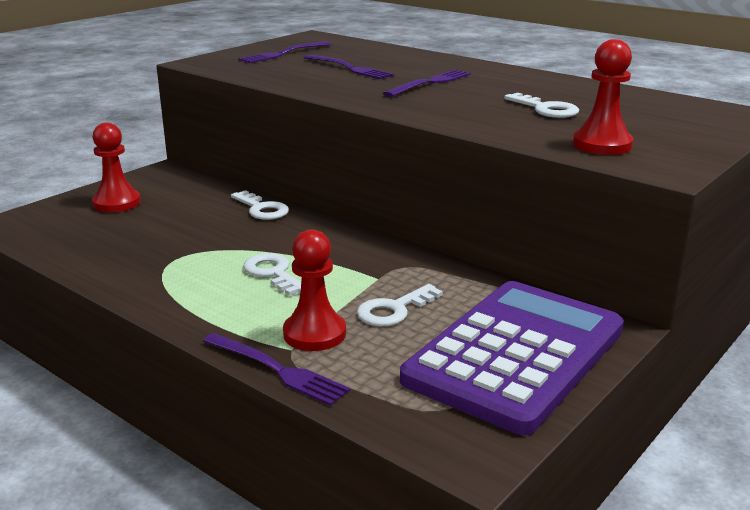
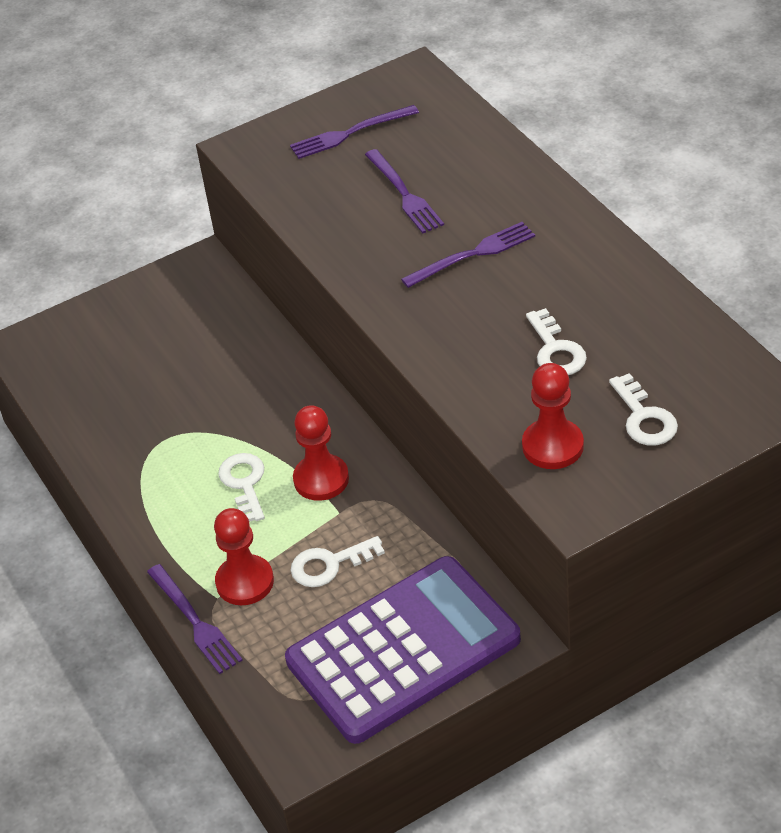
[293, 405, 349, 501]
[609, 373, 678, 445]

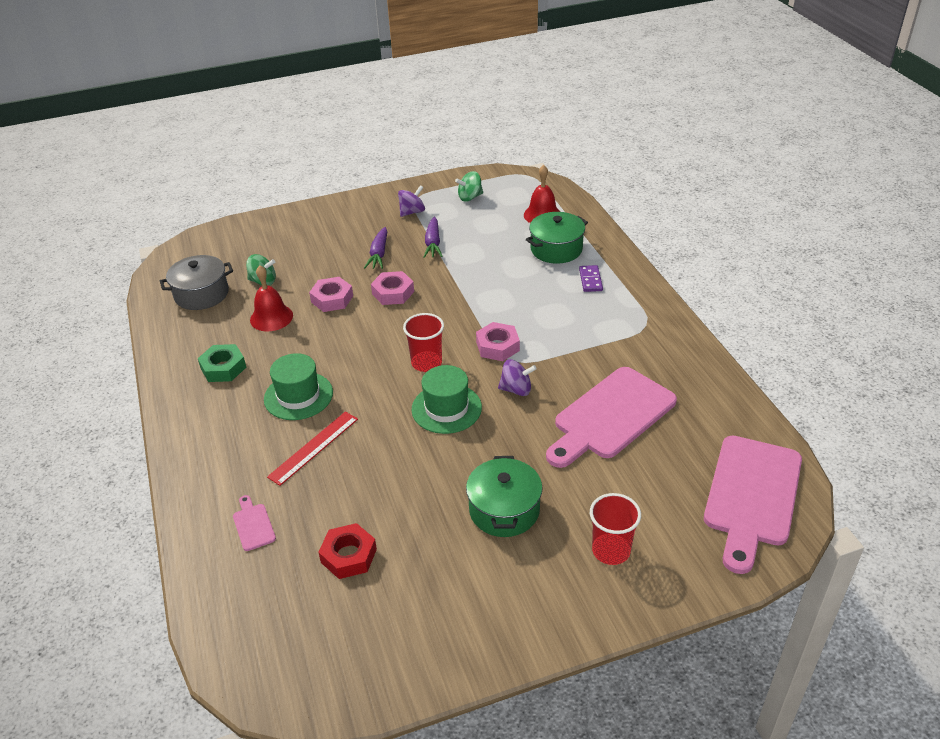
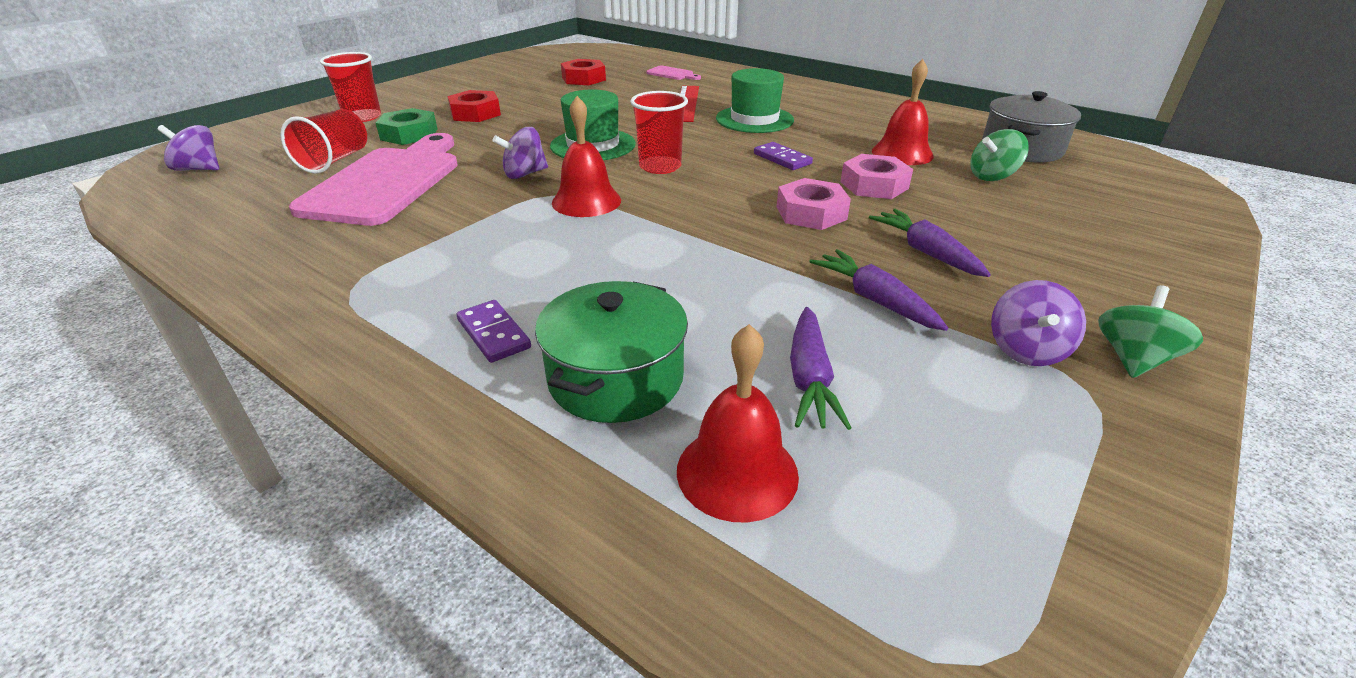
[280, 109, 367, 174]
[754, 142, 813, 170]
[790, 307, 851, 430]
[376, 108, 438, 145]
[1098, 285, 1203, 378]
[447, 90, 501, 122]
[552, 96, 621, 217]
[157, 125, 219, 171]

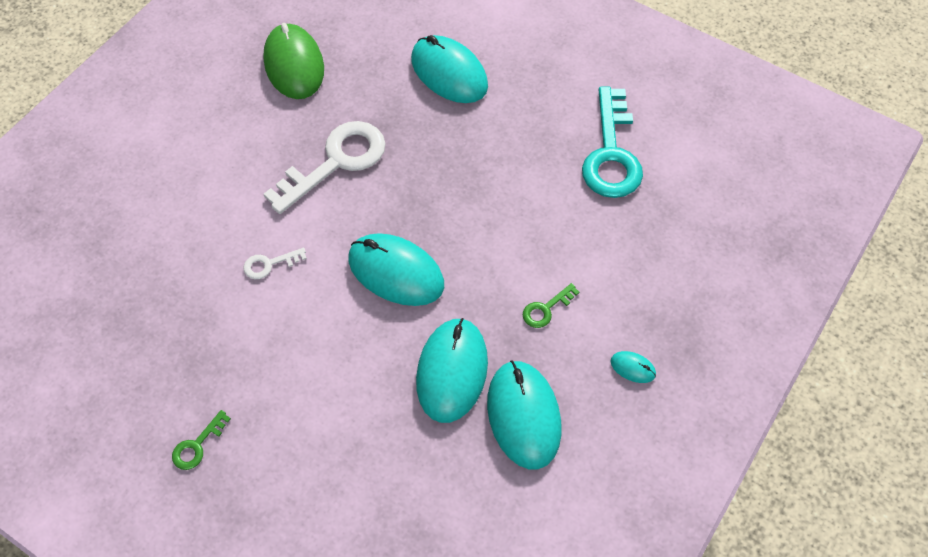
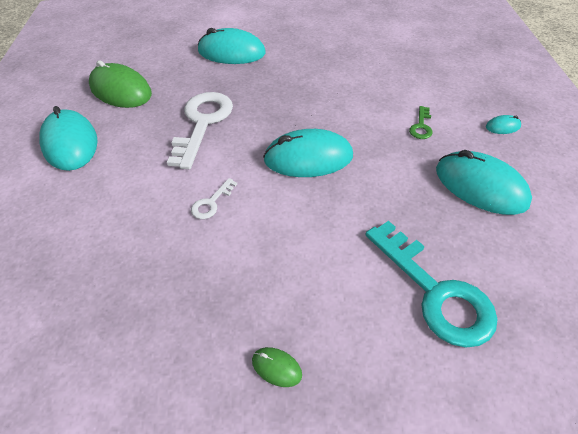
[39, 106, 98, 171]
[365, 221, 498, 348]
[252, 347, 302, 387]

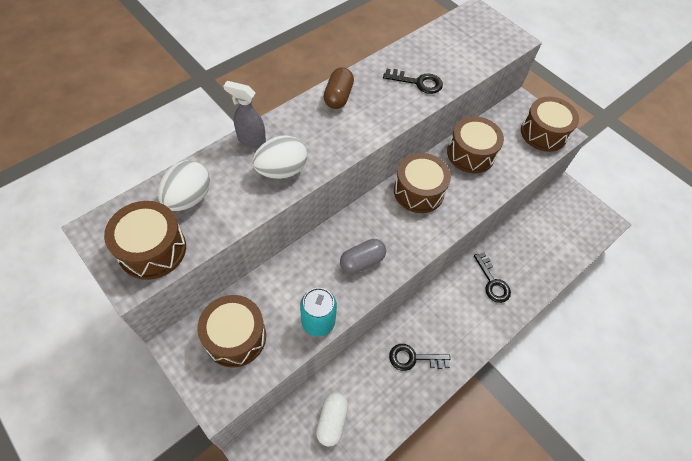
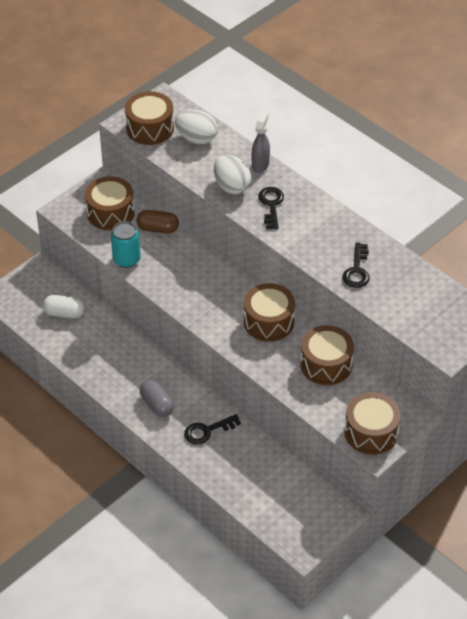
[137, 210, 179, 234]
[140, 380, 174, 417]
[258, 187, 284, 229]

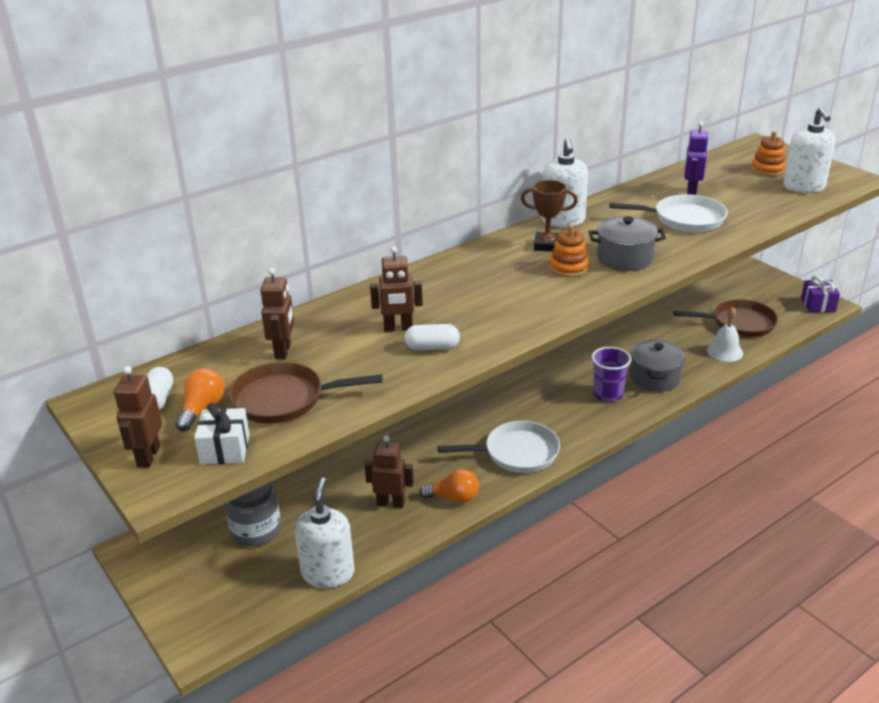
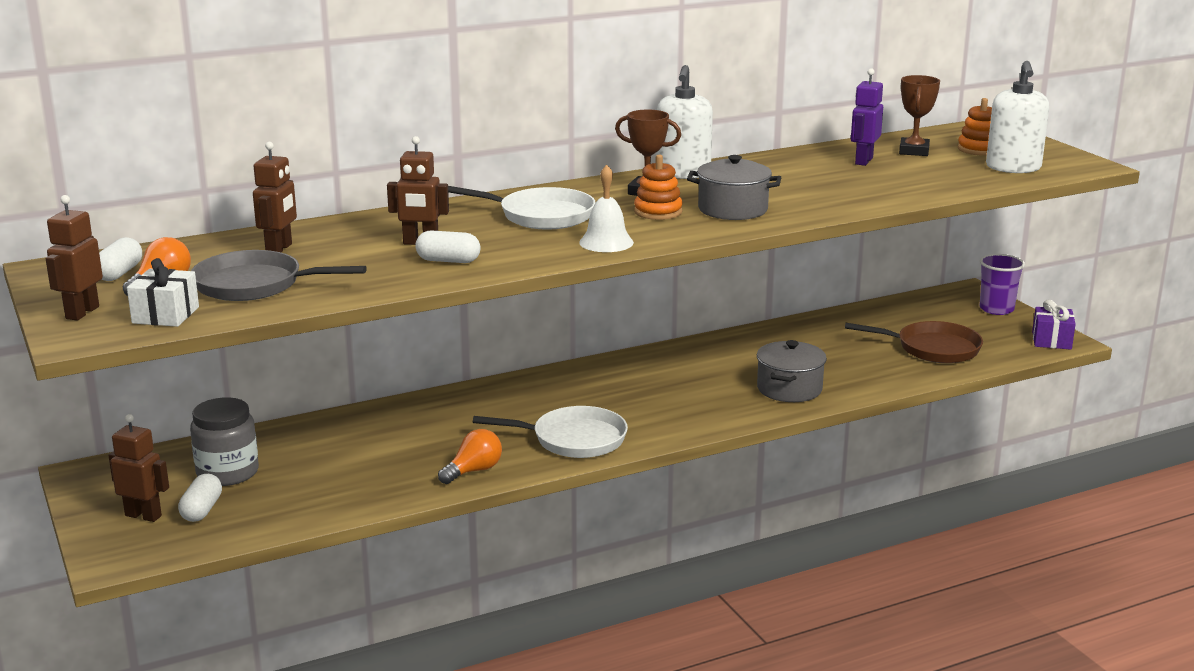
[295, 477, 354, 588] (first image)
[178, 474, 222, 522]
[899, 75, 940, 156]
[108, 414, 169, 522]
[979, 254, 1025, 315]
[448, 186, 595, 229]
[579, 165, 634, 252]
[191, 250, 367, 301]
[438, 429, 502, 484]

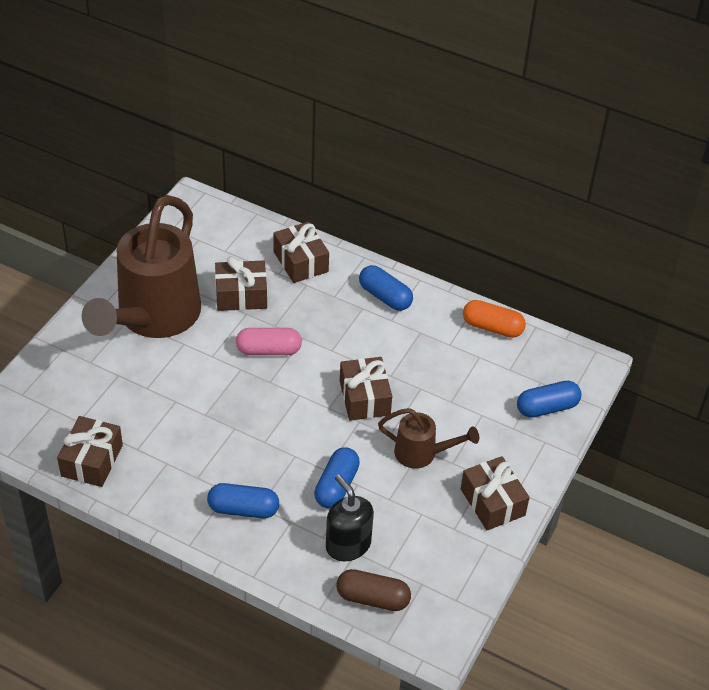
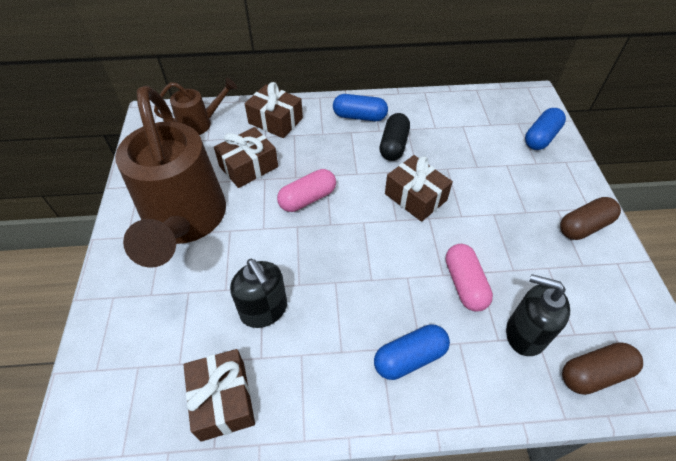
[463, 300, 526, 338] (first image)
[230, 259, 287, 328]
[379, 113, 410, 161]
[154, 78, 237, 135]
[560, 197, 621, 240]
[445, 244, 493, 311]

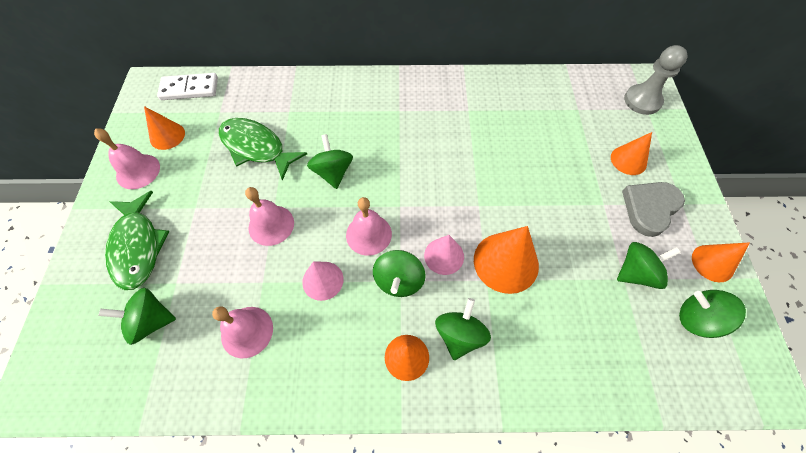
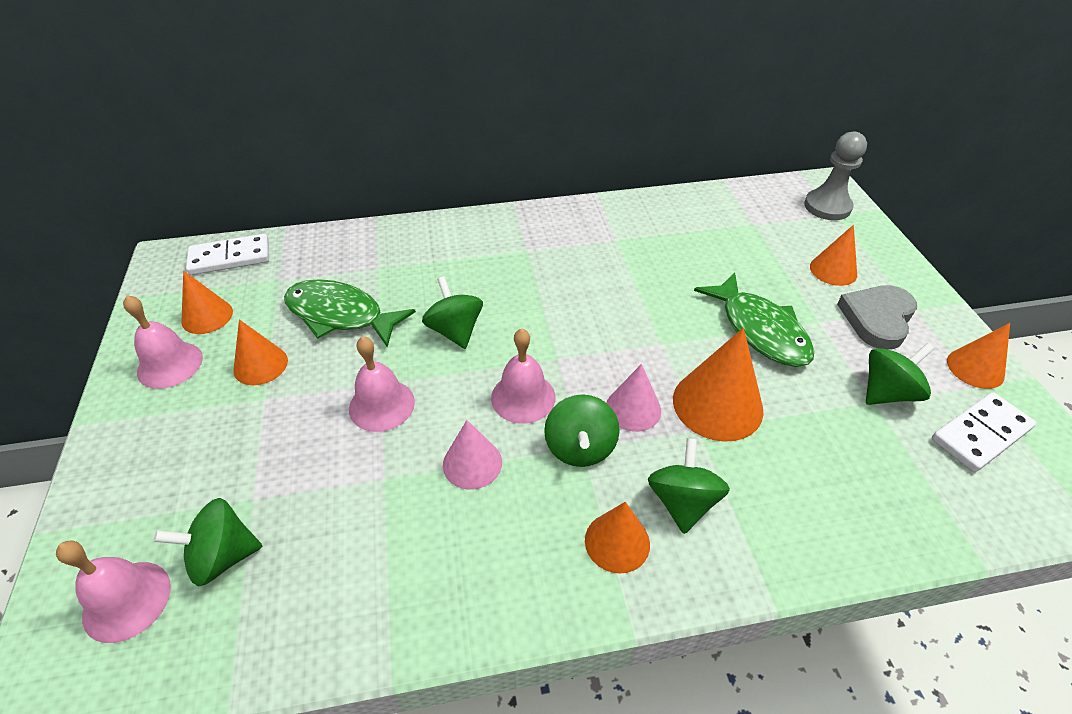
[233, 319, 288, 385]
[694, 273, 814, 367]
[56, 540, 171, 643]
[932, 392, 1036, 472]

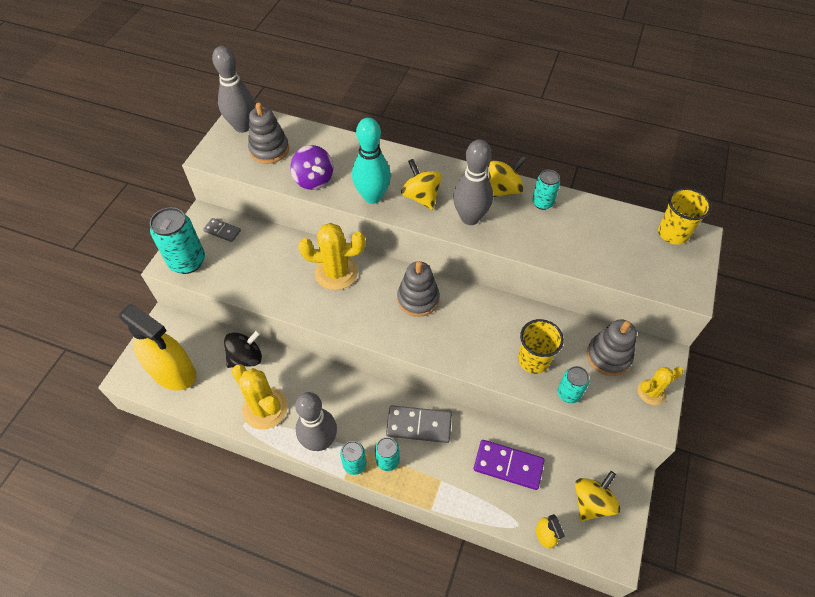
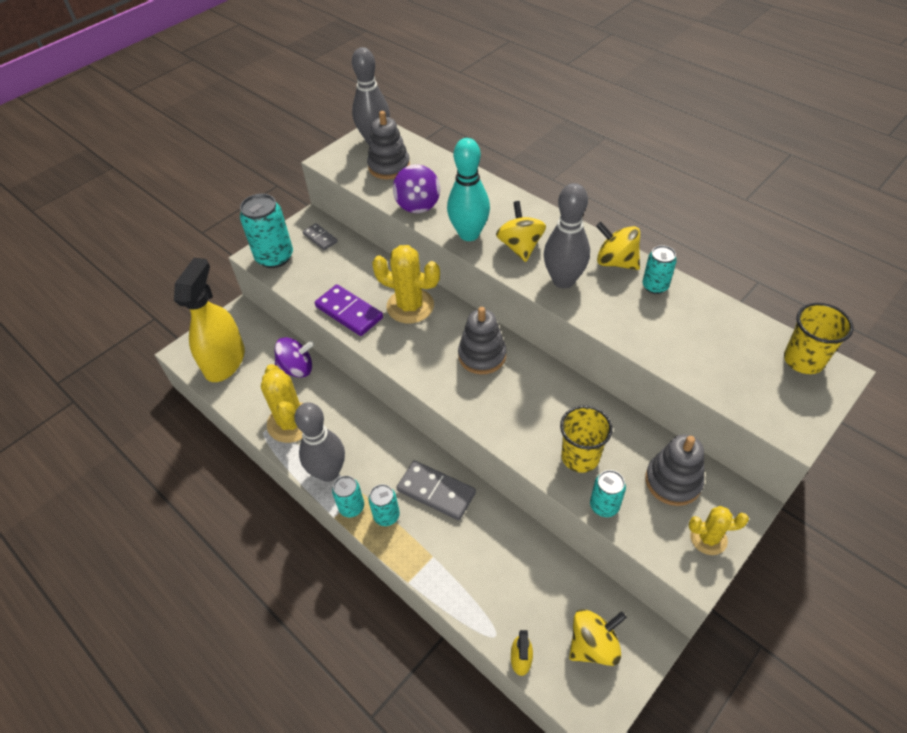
[315, 284, 383, 336]
[275, 337, 314, 378]
[174, 258, 245, 382]
[596, 222, 640, 270]

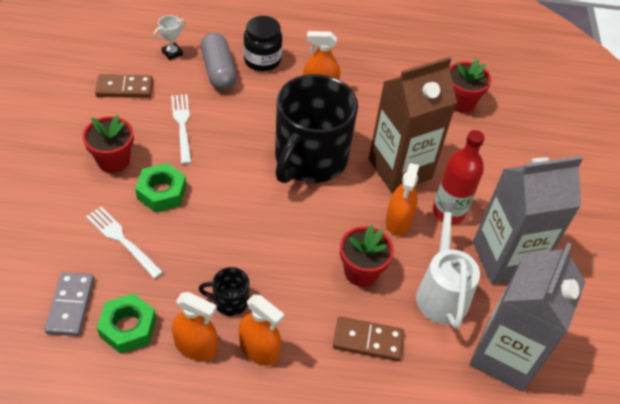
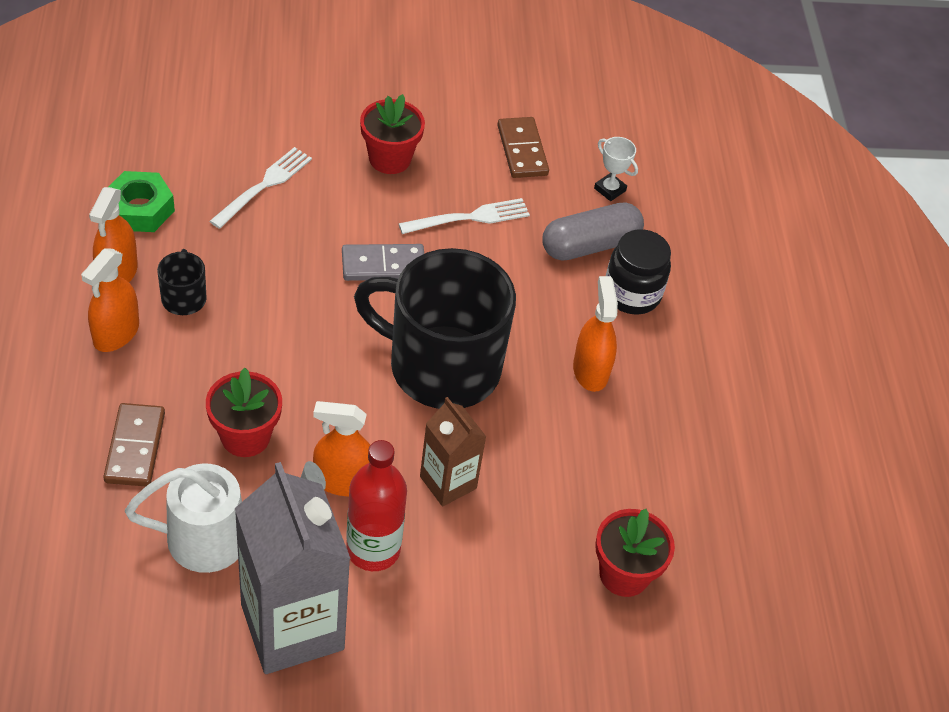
[135, 163, 186, 212] (first image)
[469, 242, 586, 392] (first image)
[342, 244, 424, 281]
[420, 397, 486, 506]

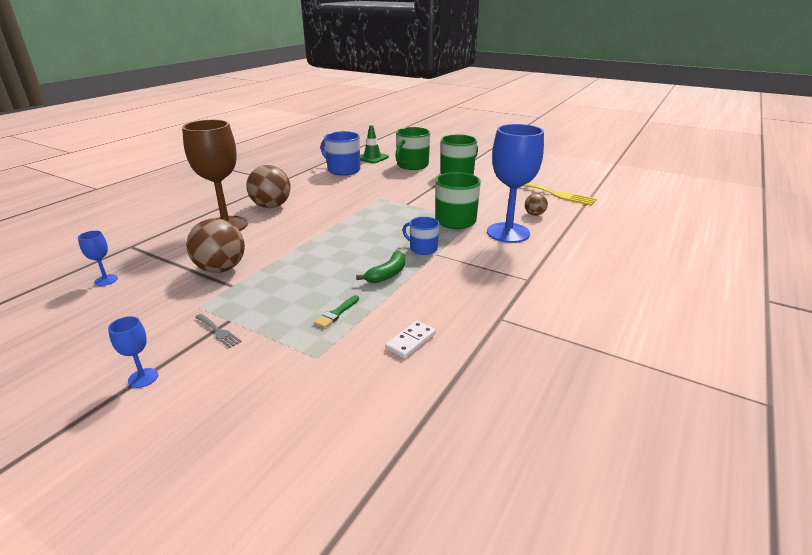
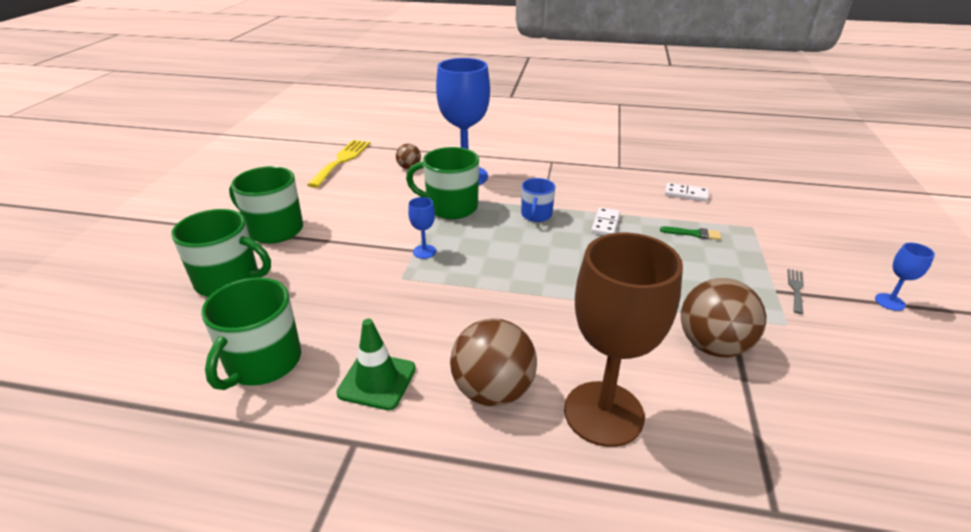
[408, 197, 436, 259]
[336, 319, 416, 410]
[591, 207, 620, 235]
[201, 277, 301, 390]

